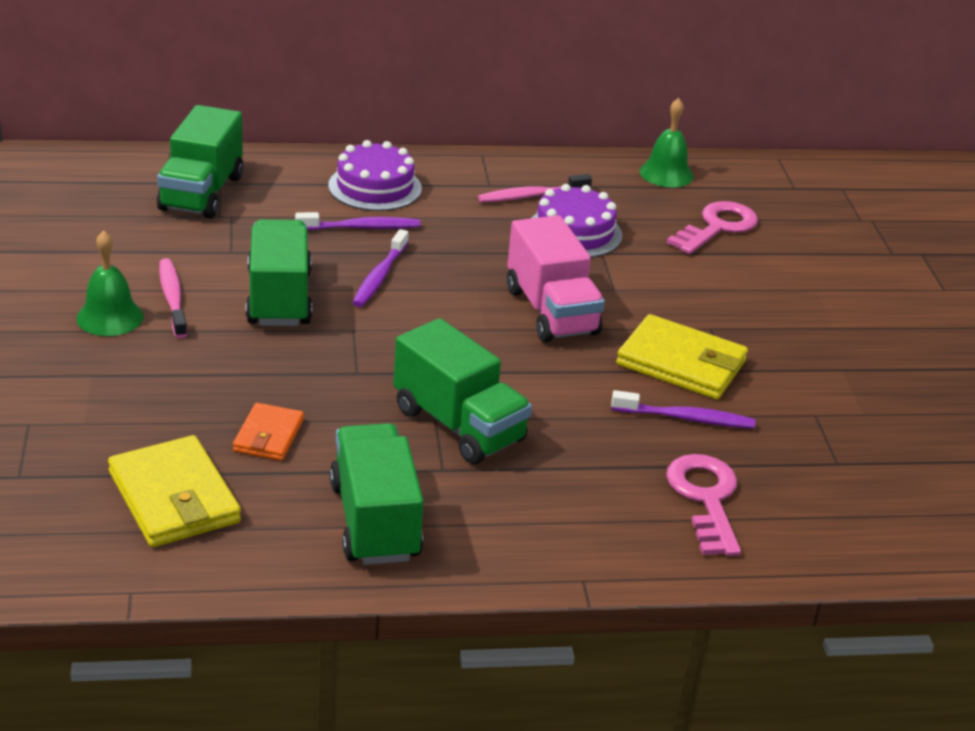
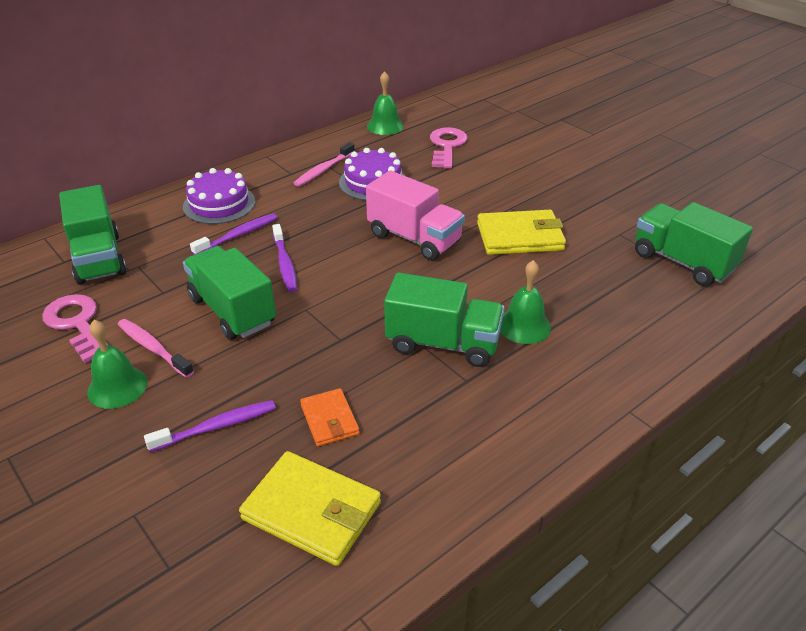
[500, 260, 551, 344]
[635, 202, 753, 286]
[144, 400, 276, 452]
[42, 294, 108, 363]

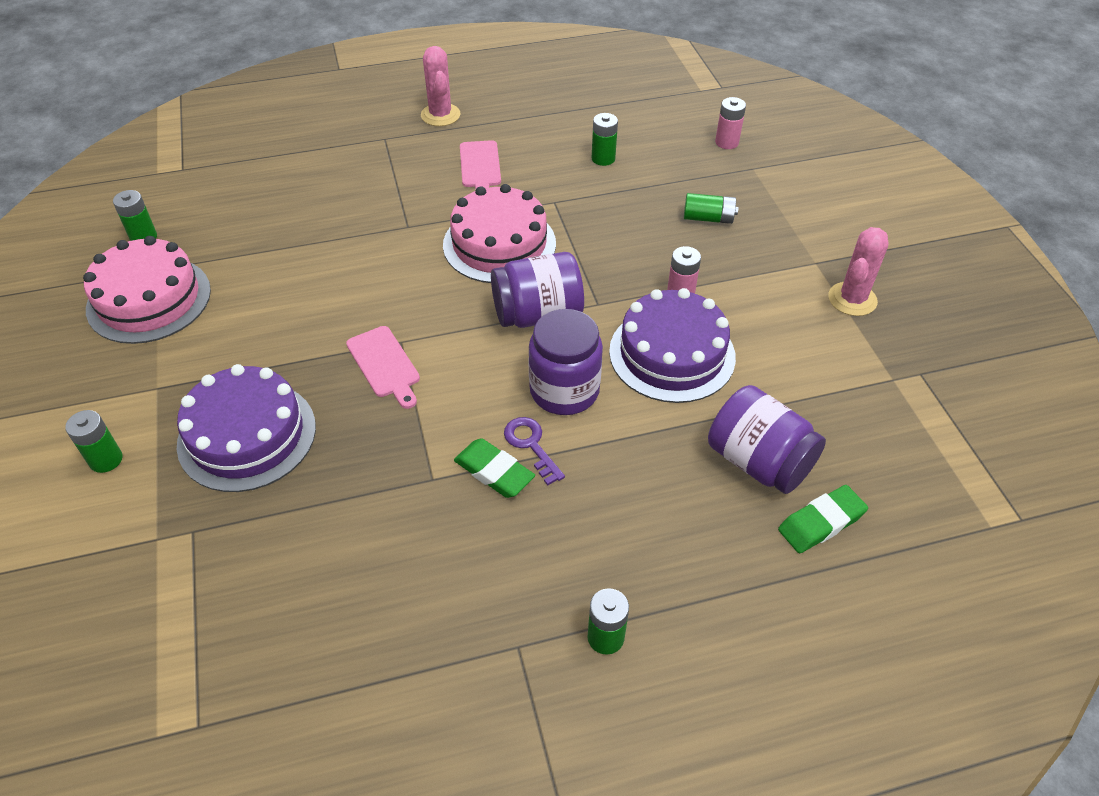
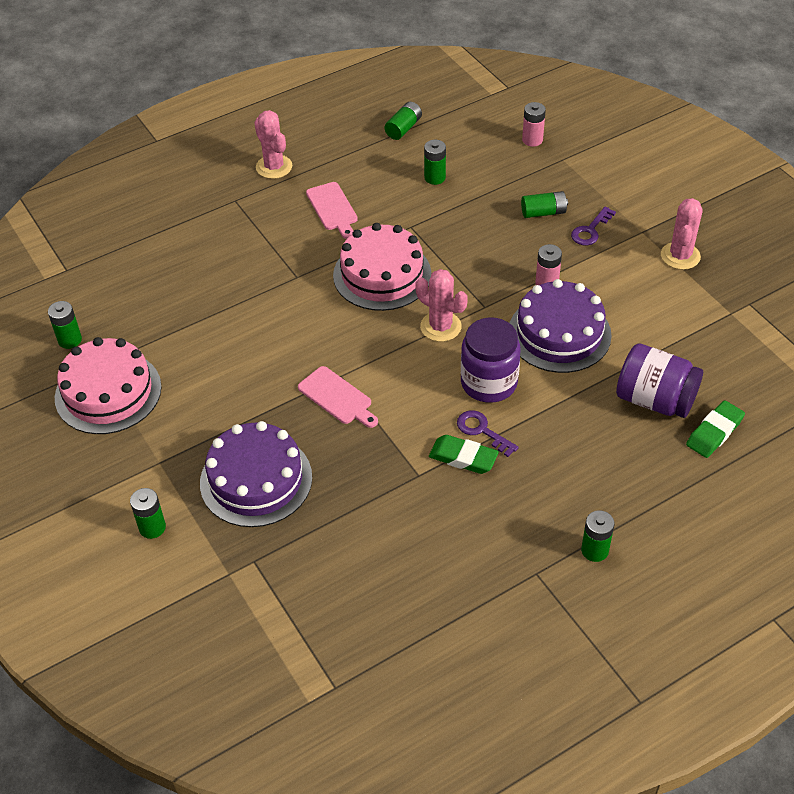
[384, 102, 422, 140]
[571, 207, 616, 245]
[416, 269, 468, 342]

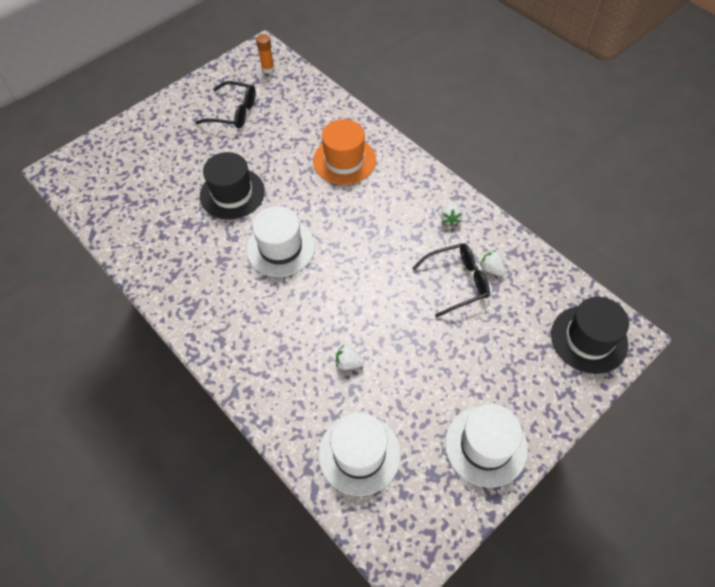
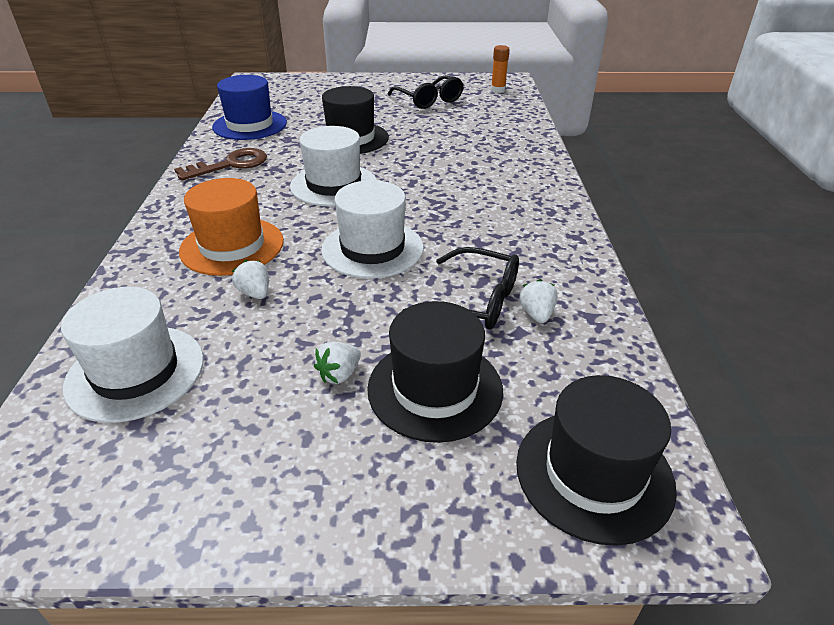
[174, 148, 267, 181]
[212, 75, 287, 140]
[367, 301, 503, 443]
[179, 178, 284, 276]
[314, 342, 361, 384]
[321, 180, 424, 279]

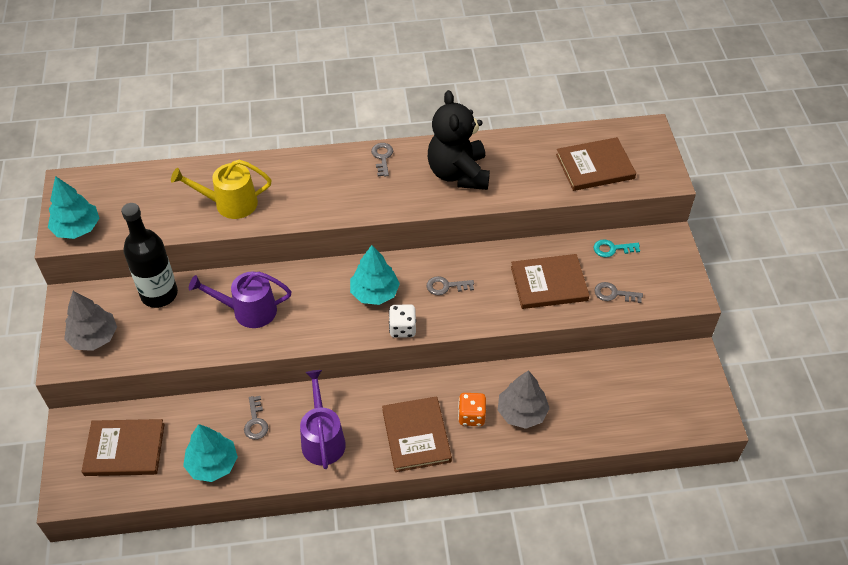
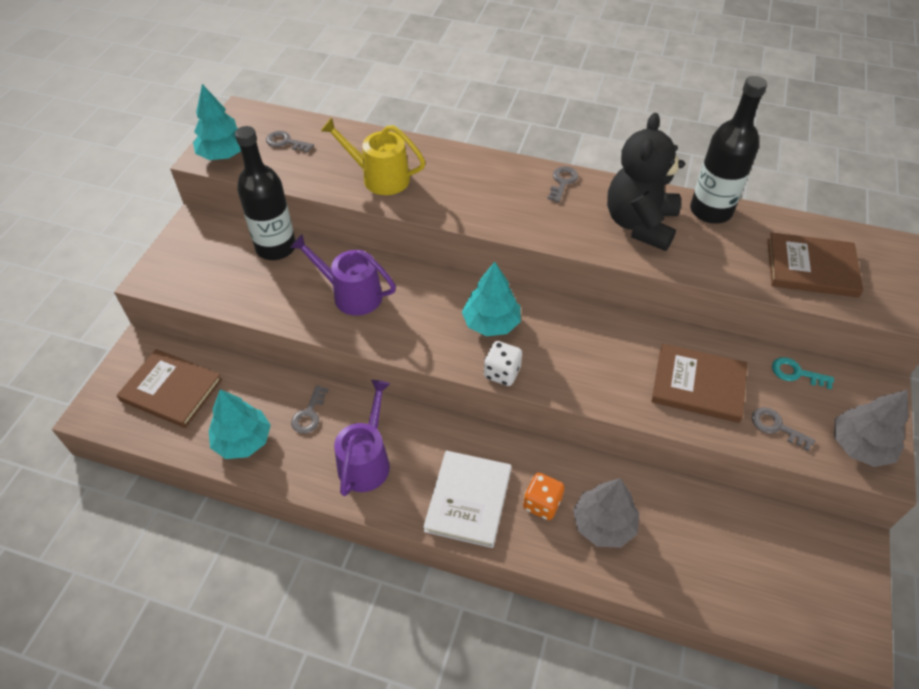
[690, 76, 767, 224]
[834, 390, 908, 467]
[266, 131, 314, 153]
[423, 450, 512, 548]

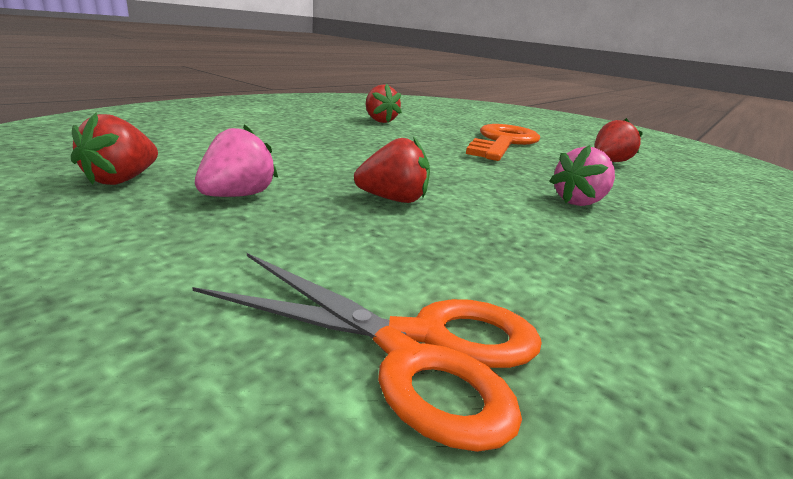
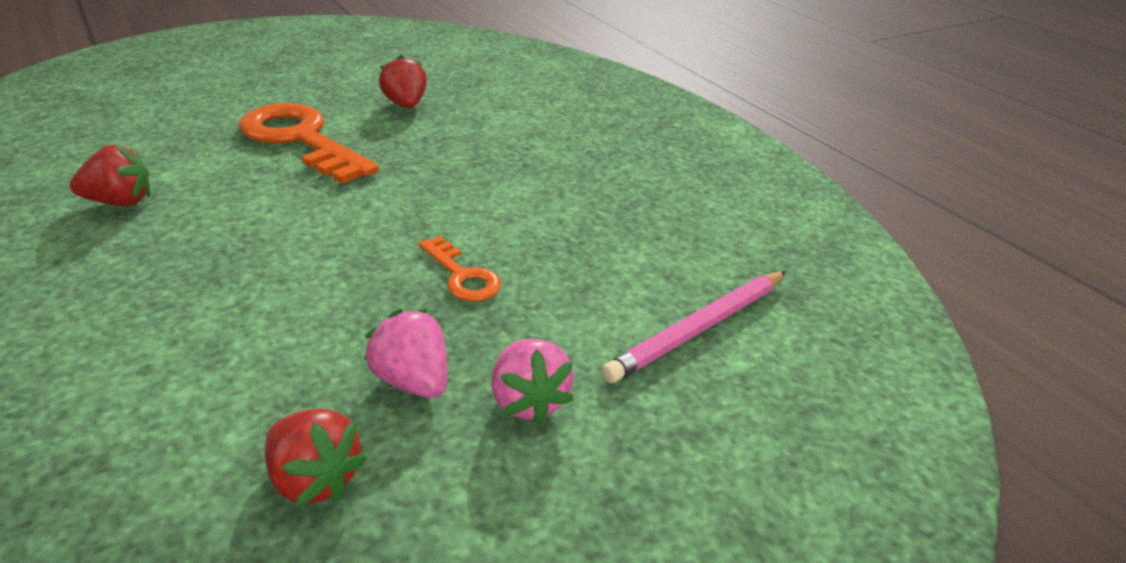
[492, 339, 574, 425]
[601, 271, 786, 383]
[419, 236, 501, 301]

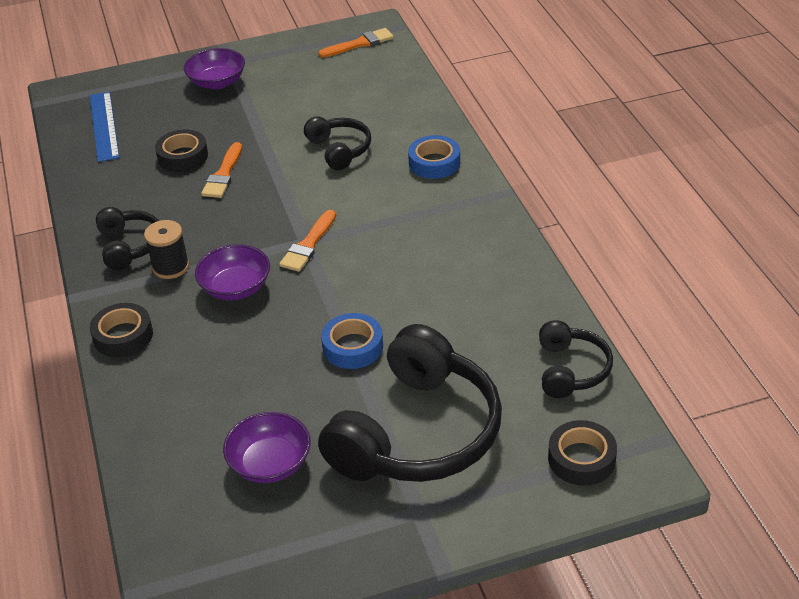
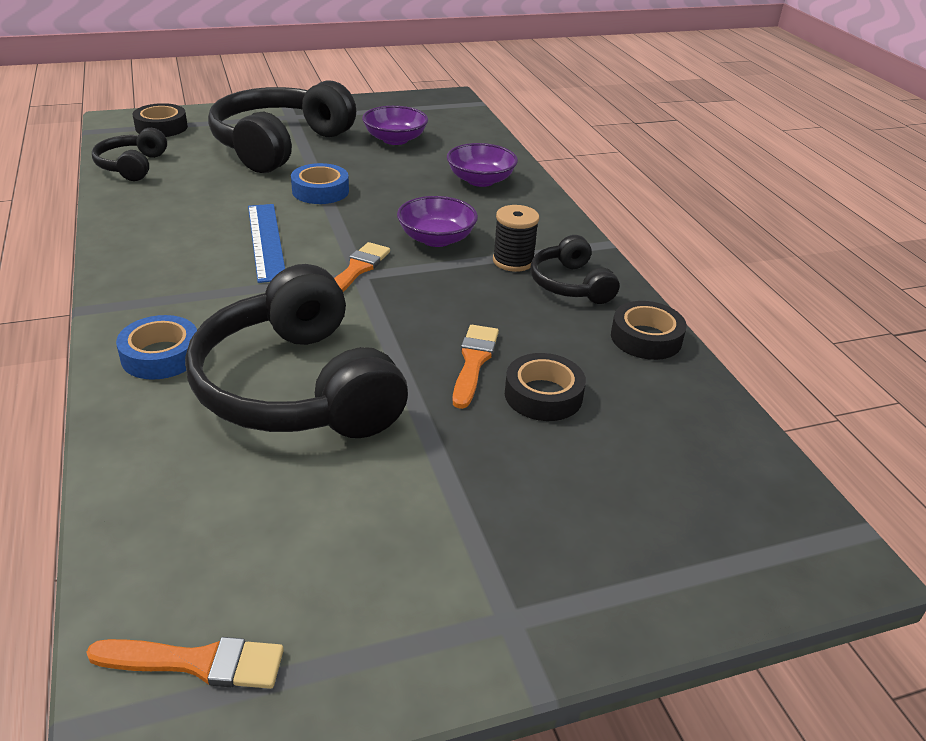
[248, 204, 285, 283]
[611, 301, 687, 360]
[447, 143, 518, 187]
[86, 637, 284, 689]
[185, 264, 408, 438]

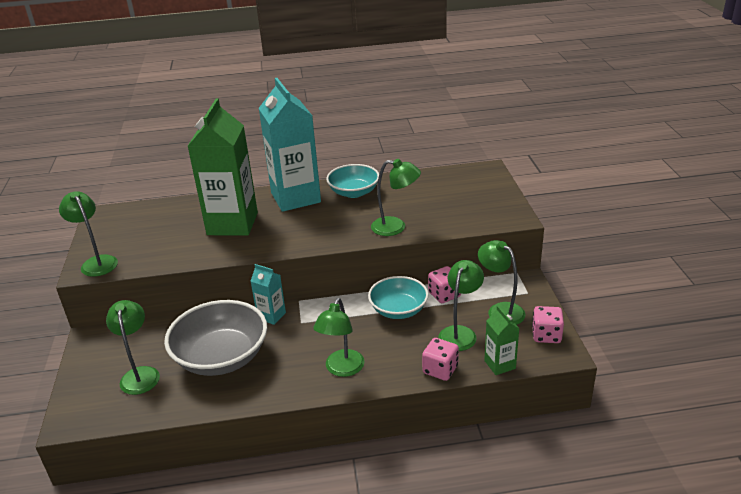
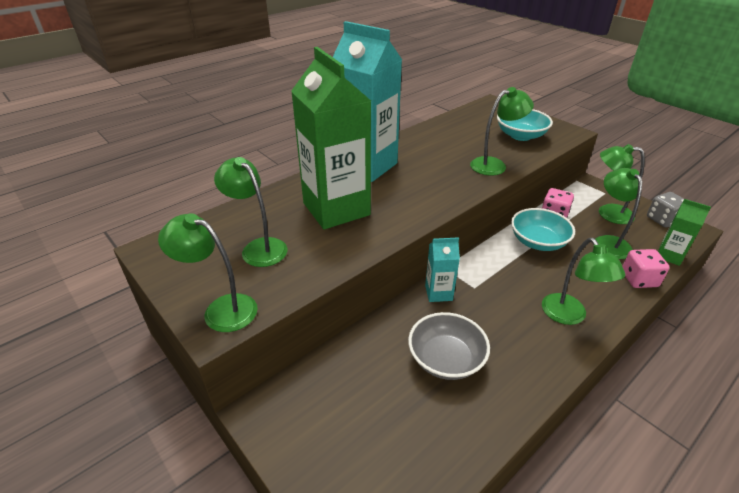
[214, 157, 288, 267]
[497, 109, 553, 141]
[647, 192, 684, 227]
[408, 312, 490, 380]

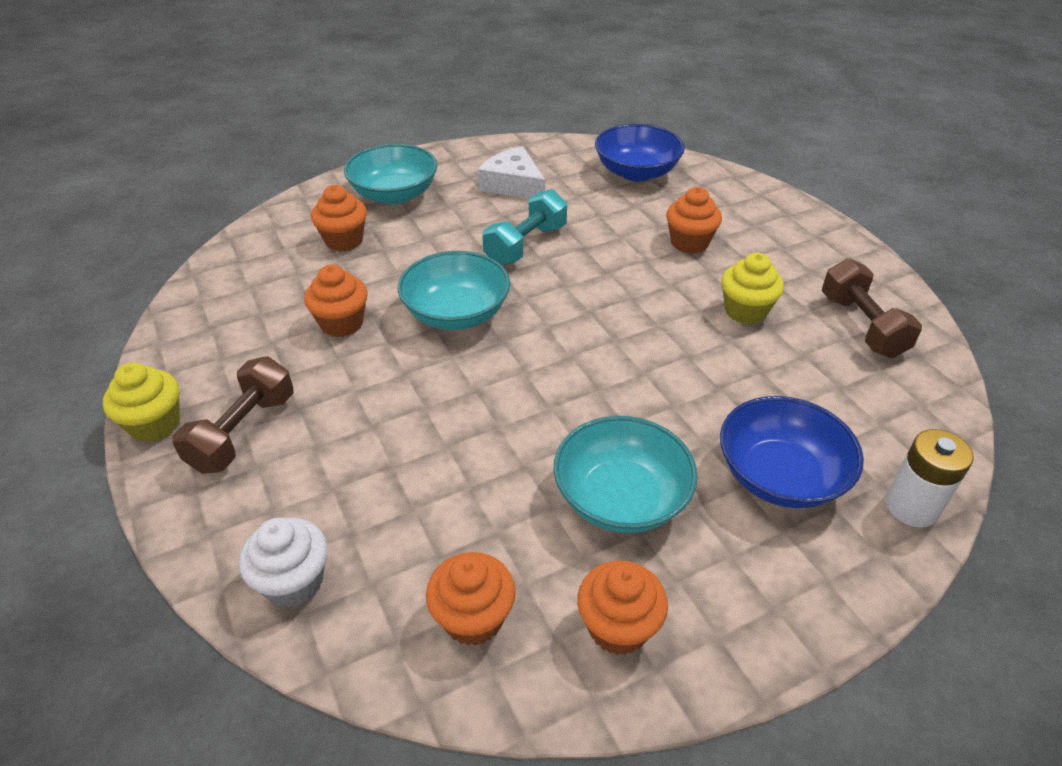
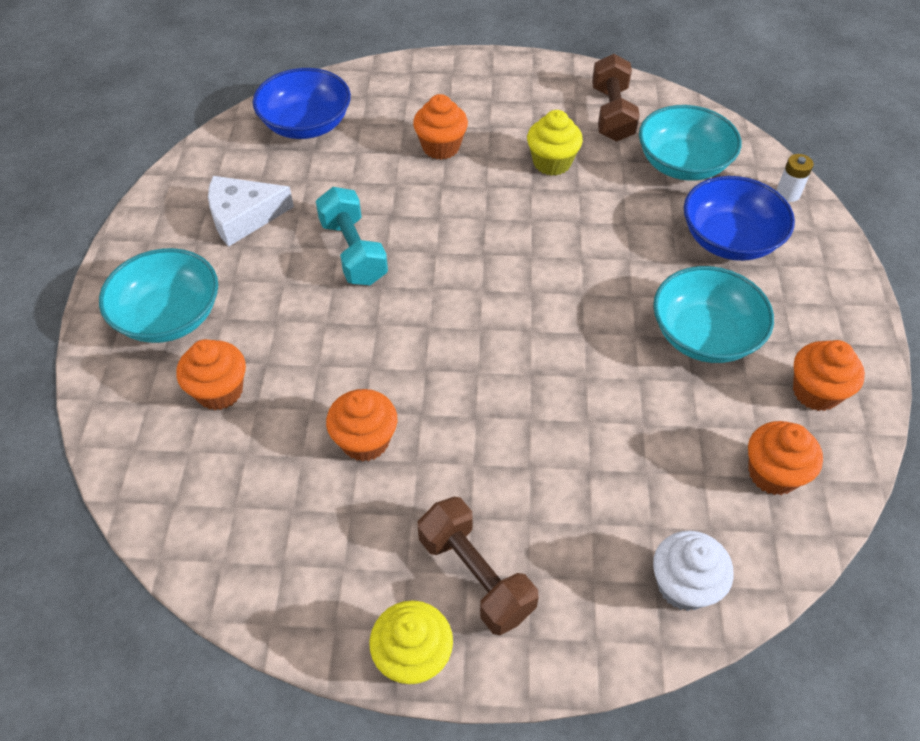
[639, 105, 741, 181]
[592, 54, 640, 142]
[776, 154, 814, 202]

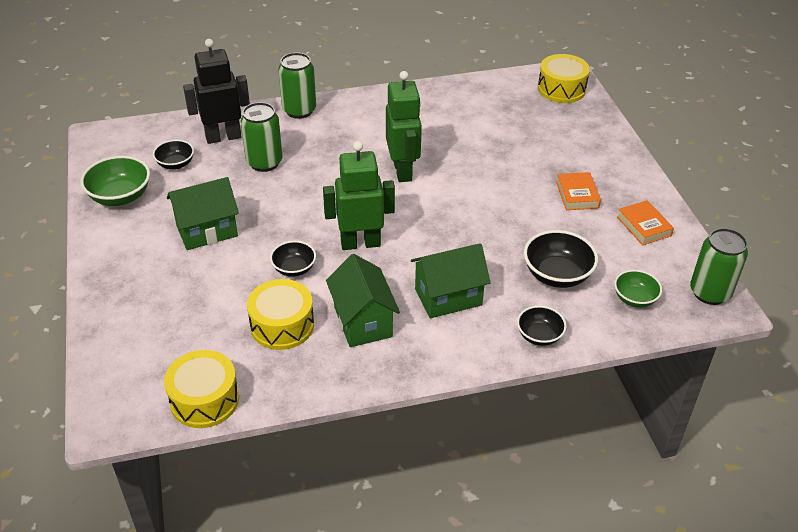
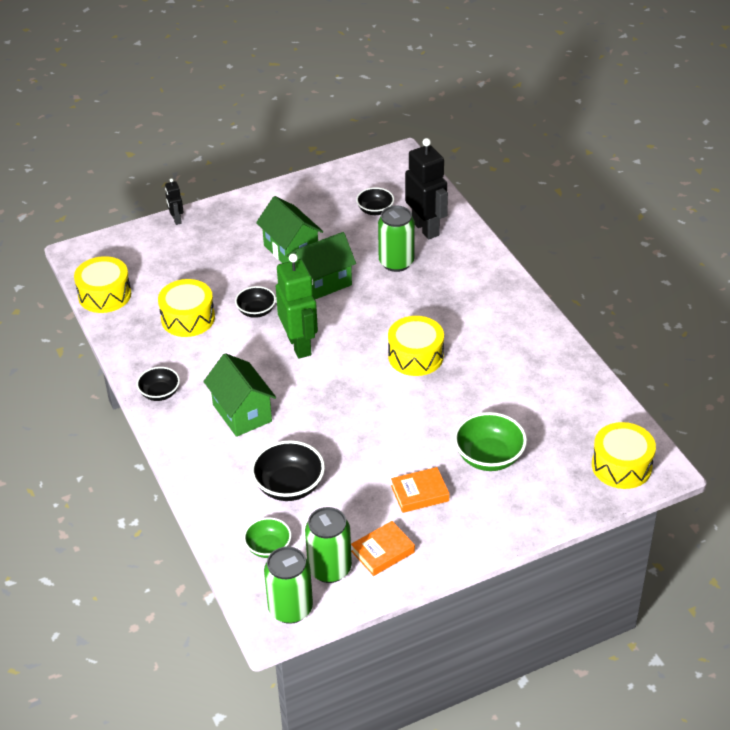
[165, 178, 184, 225]
[454, 412, 527, 471]
[305, 507, 352, 583]
[287, 232, 356, 299]
[136, 367, 180, 401]
[388, 316, 444, 376]

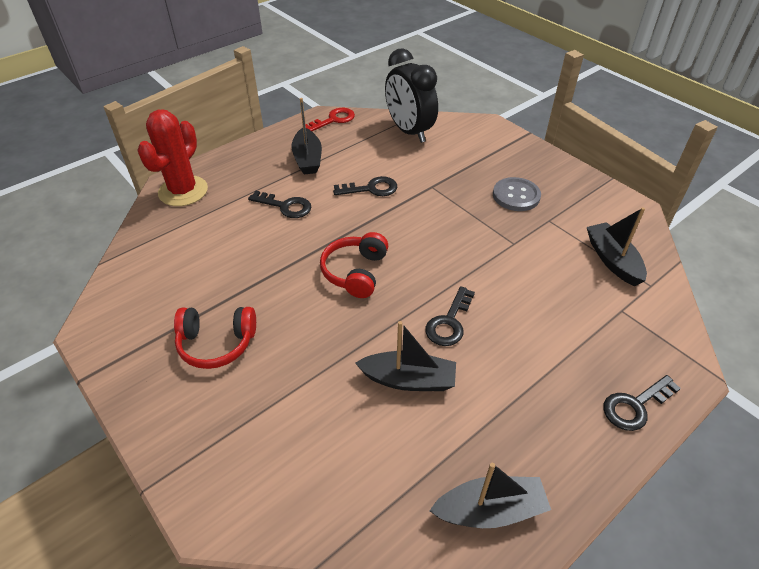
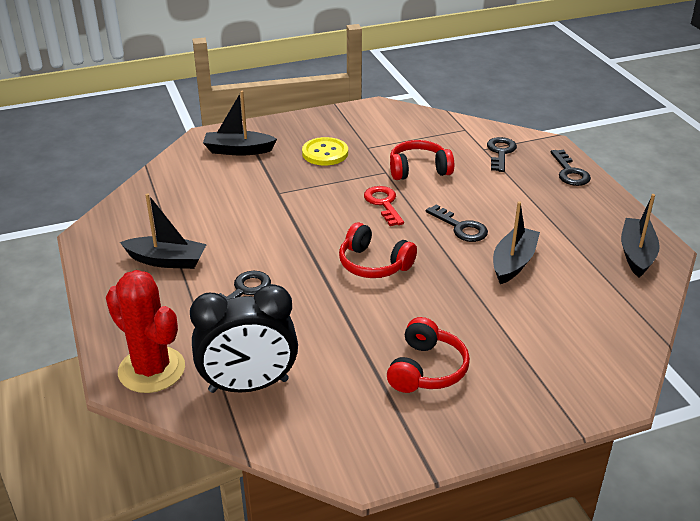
[390, 140, 454, 180]
[364, 186, 404, 226]
[487, 137, 517, 172]
[190, 284, 298, 393]
[203, 91, 277, 156]
[302, 137, 348, 165]

